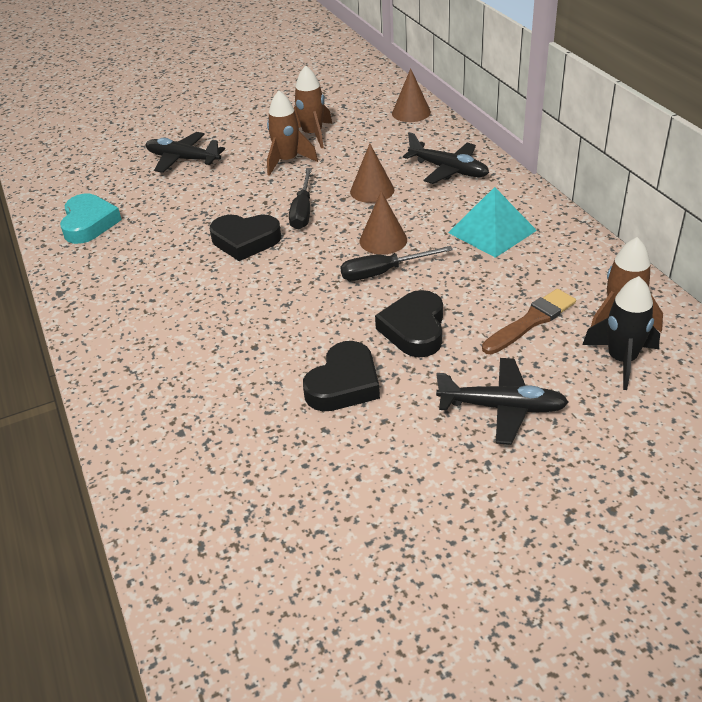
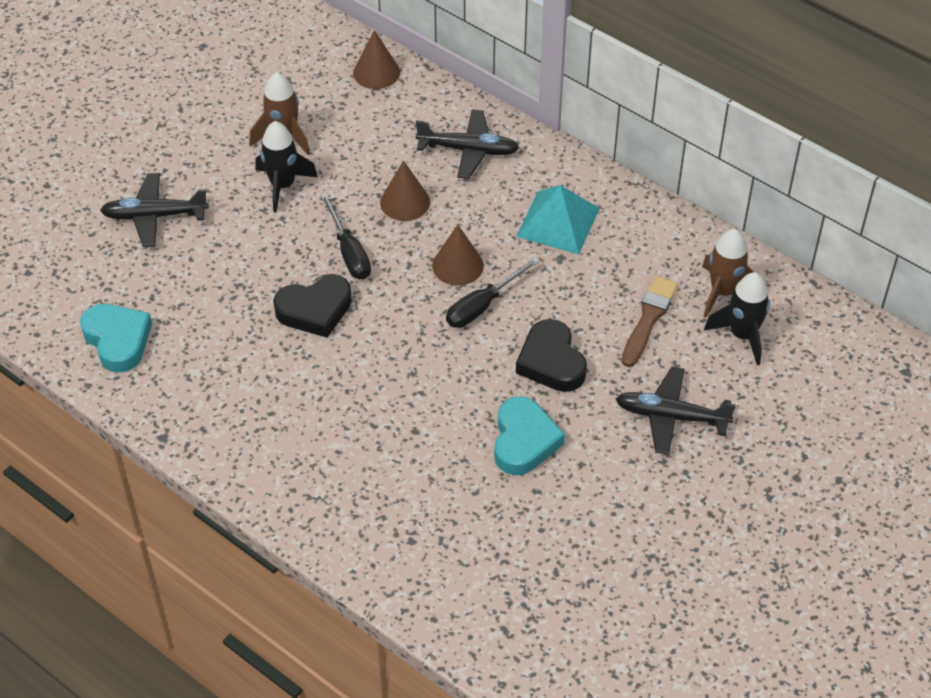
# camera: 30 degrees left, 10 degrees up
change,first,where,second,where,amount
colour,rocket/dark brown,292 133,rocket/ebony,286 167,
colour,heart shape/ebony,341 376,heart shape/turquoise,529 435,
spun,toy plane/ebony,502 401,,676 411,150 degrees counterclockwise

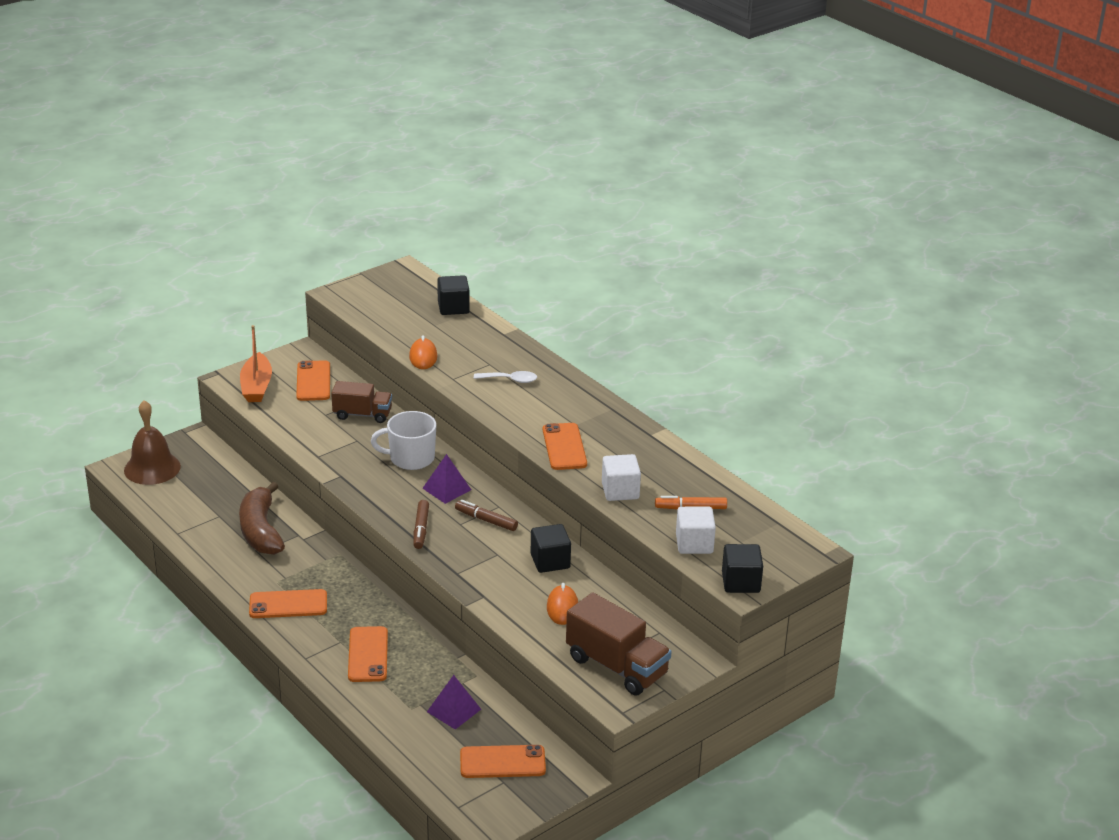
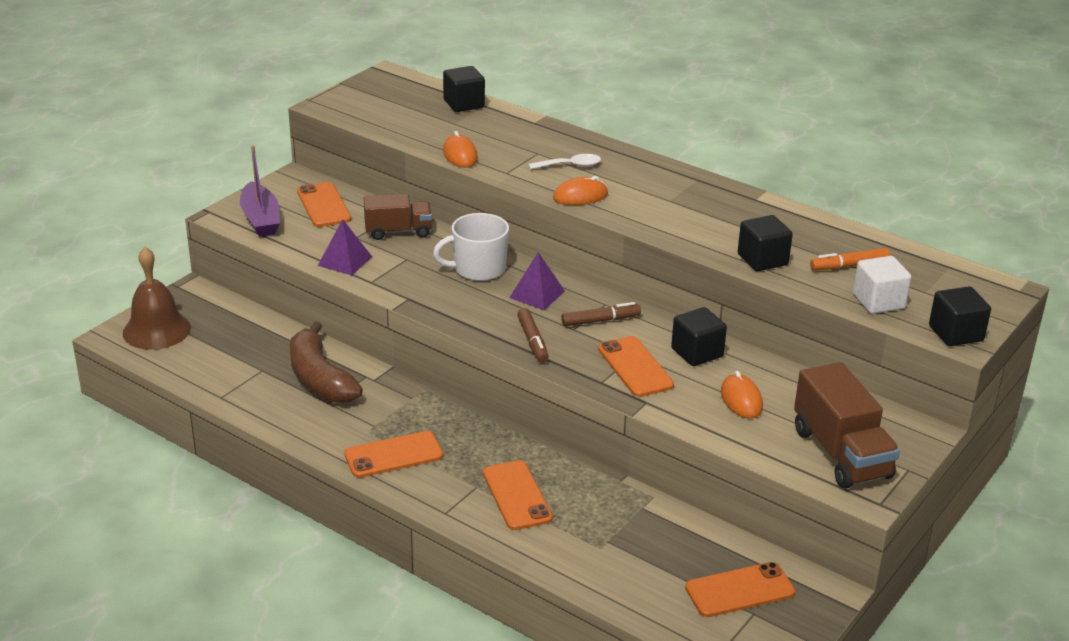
# camera: 15 degrees left, 0 degrees up
change,first,where,second,where,amount
appeared,,,mouse/orange-coloured,580 190,
relocated,solid pyramid/royal purple,454 702,,345 247,
relocated,phone/orange-coloured,565 446,,636 366,
colour,boat/orange-coloured,256 363,boat/royal purple,260 191,
colour,solid cube/snow-white,621 477,solid cube/ebony,765 243,
spun,marker pen/dark brown,486 515,,601 314,150 degrees clockwise
spun,toy truck/dark brown,618 644,,847 425,45 degrees clockwise

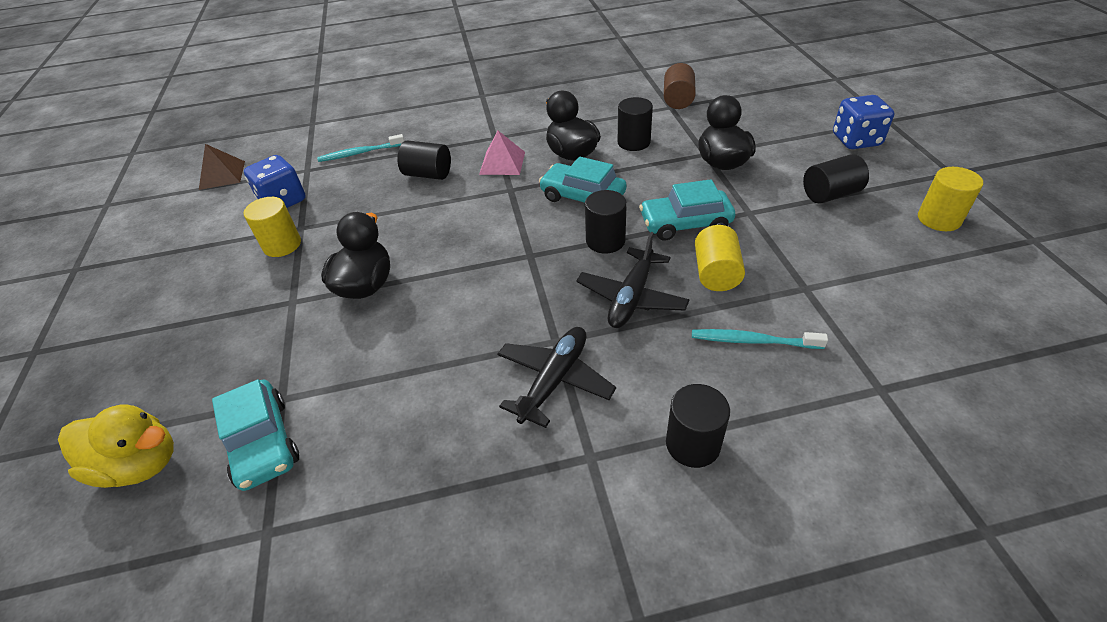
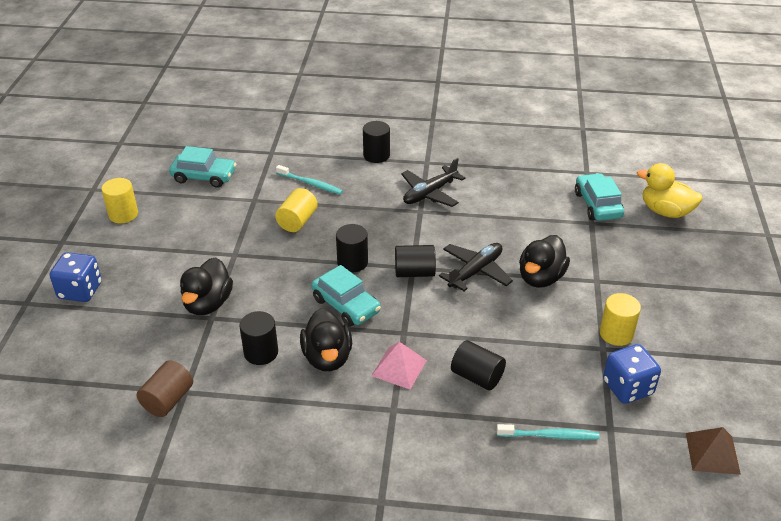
# camera: 165 degrees left, 5 degrees down
change,first,where,second,where,amount
relocated,toy plane/ebony,633 280,,476 267,
relocated,toy car/turquoise,687 209,,202 167,
relocated,solid cylinder/ebony,836 179,,415 261,

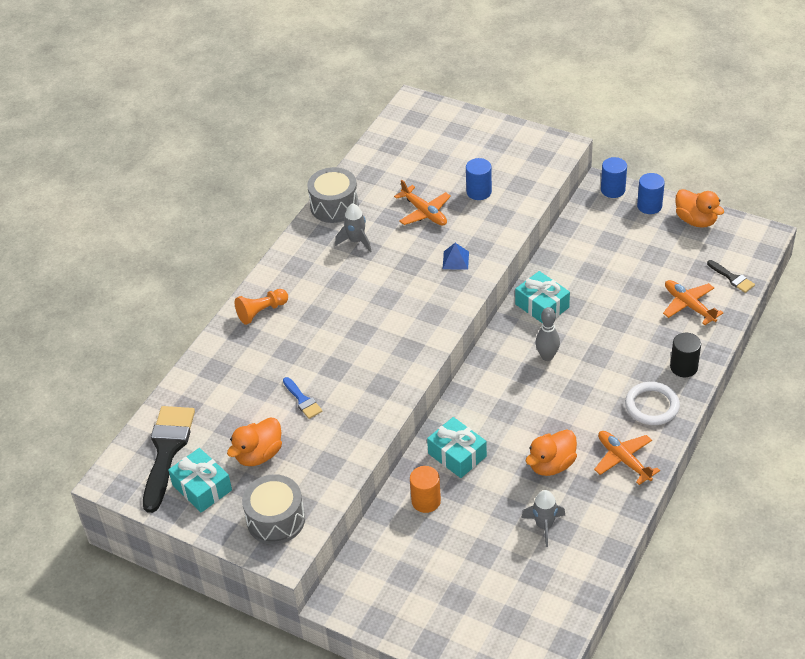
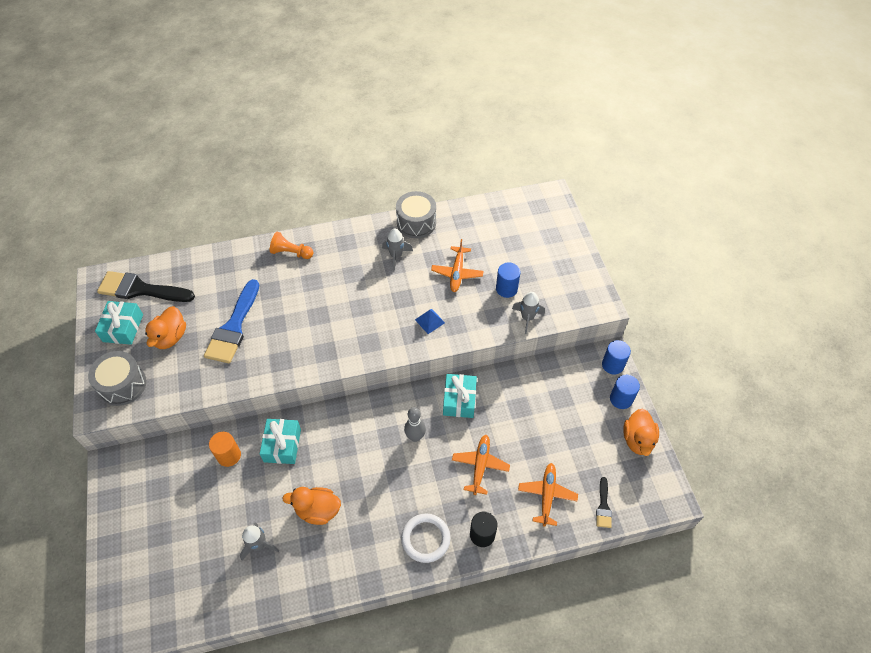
# camera: 45 degrees right, 10 degrees up
change,first,where,second,where,amount
appeared,,,rocket/grey,528 313,
relocated,toy plane/orange-coloured,627 458,,481 465,
spun,paintbrush/ebony,169 459,,146 286,135 degrees counterclockwise
spun,toy duck/orange-coloured,254 441,,165 327,75 degrees counterclockwise
size,paintbrush/cobalt,302 398,,231 321,x2.09

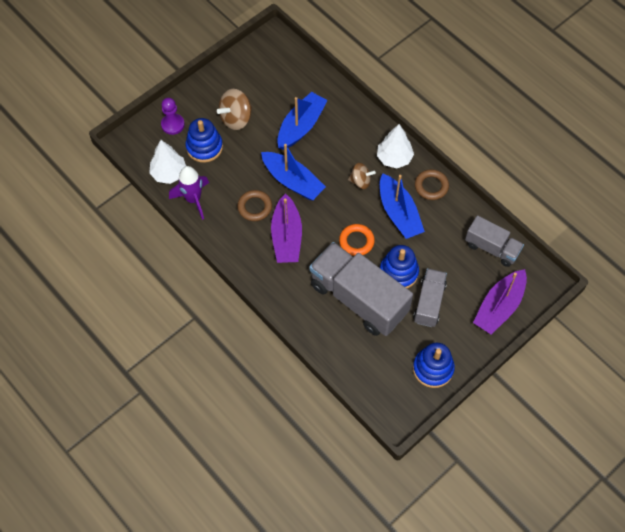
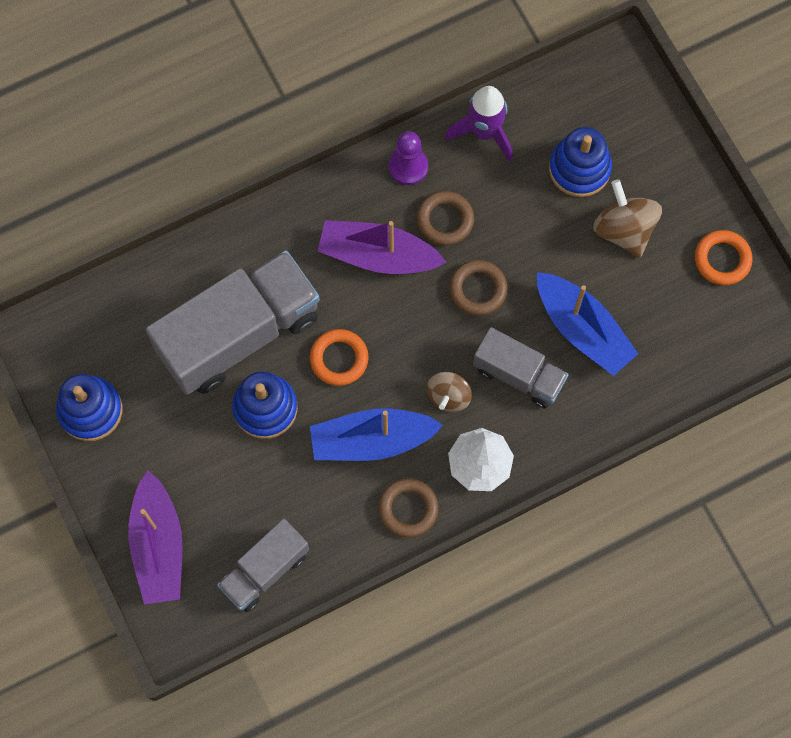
# camera: 105 degrees right, 10 degrees up
change,first,where,second,where,amount
missing,toy tree/snow-white,167 162,,,
appeared,,,ring/orange-coloured,724 257,
relocated,game pawn/royal purple,173 116,,408 158,
relocated,toy truck/grey,430 297,,521 368,
exchanged,boat/cobalt,293 172,ring/dark brown,478 288,
spun,boat/royal purple,500 302,,155 538,150 degrees counterclockwise

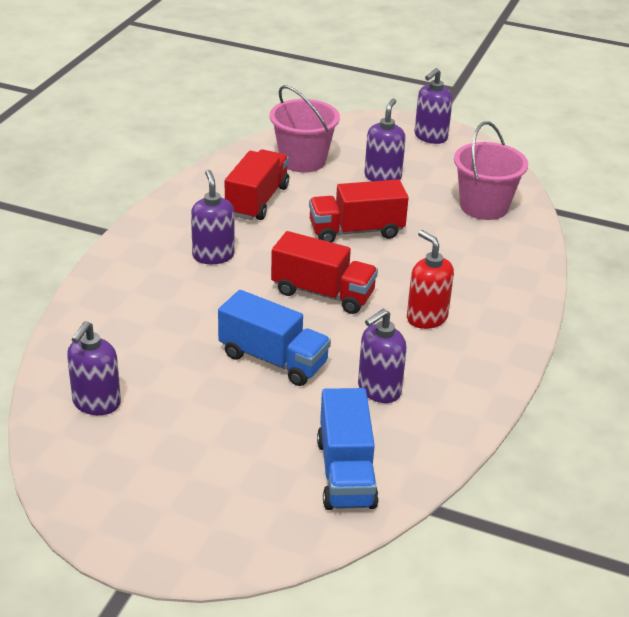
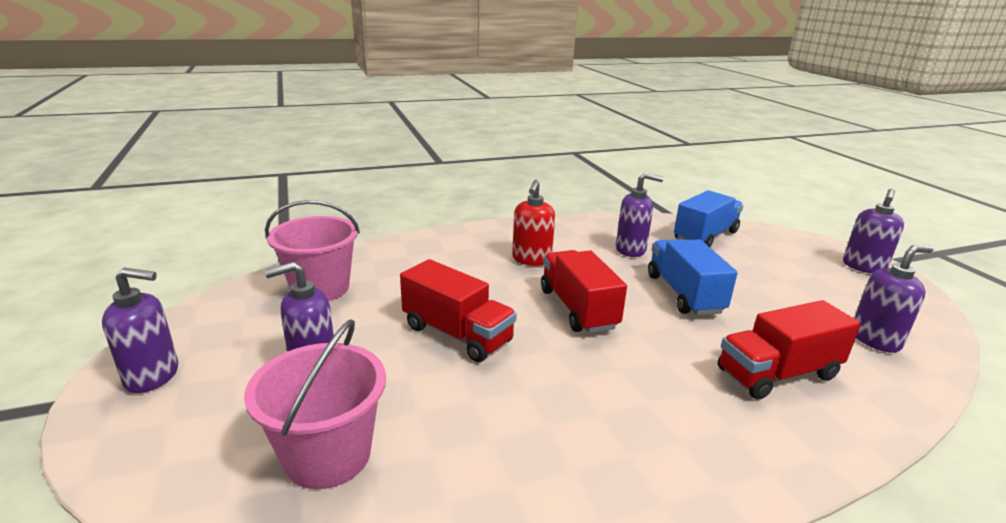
# camera: 130 degrees left, 10 degrees down
change,first,where,second,where,amount
relocated,soap pump/royal purple,213 217,,873 231,
relocated,toy truck/red,257 185,,789 350,

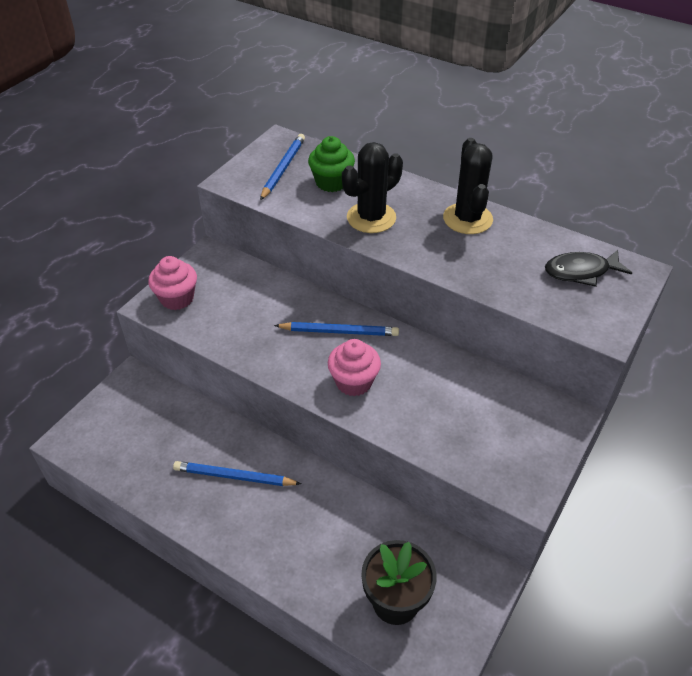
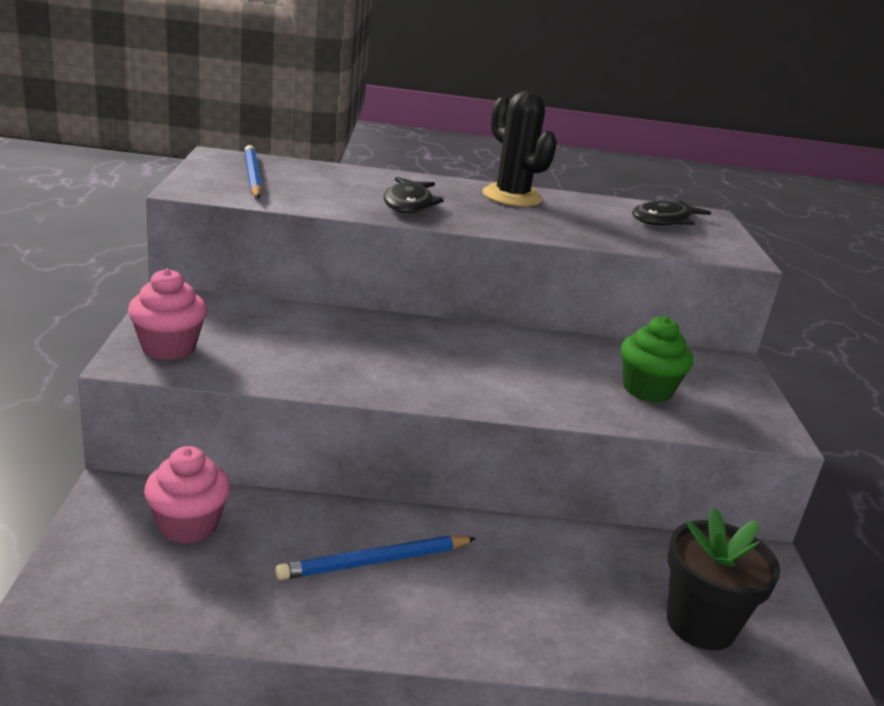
# camera: 35 degrees left, 20 degrees down
change,first,where,second,where,amount
missing,lead pencil/cobalt,336 329,,,
relocated,fairy cake/green,331 164,,657 359,
relocated,fairy cake/pink,354 367,,187 495,
exchanged,saguaro cactus/ebony,372 187,fish figure/ebony,413 195,

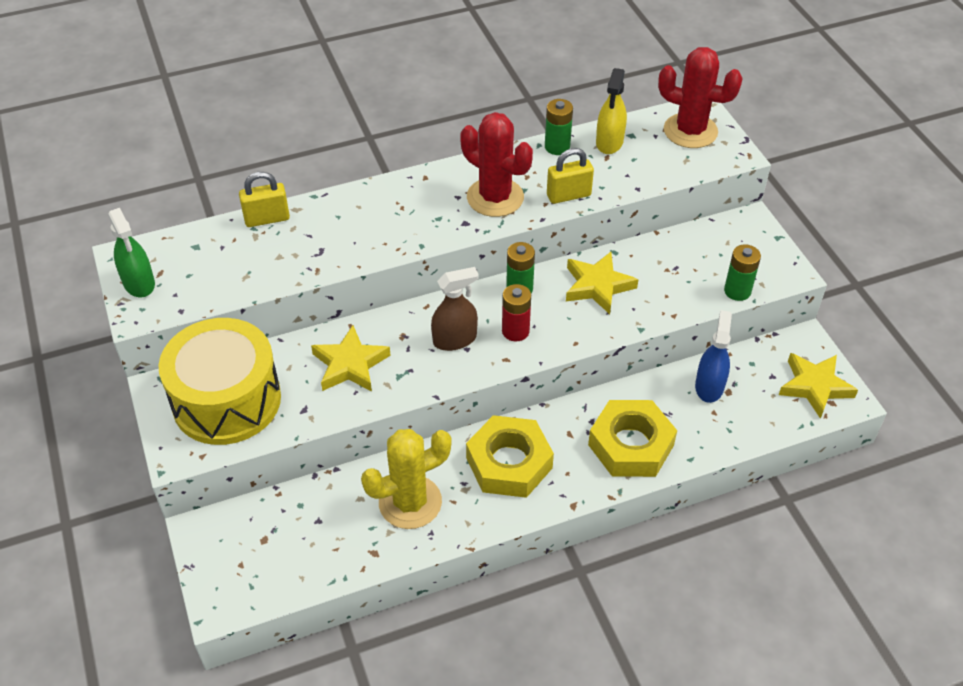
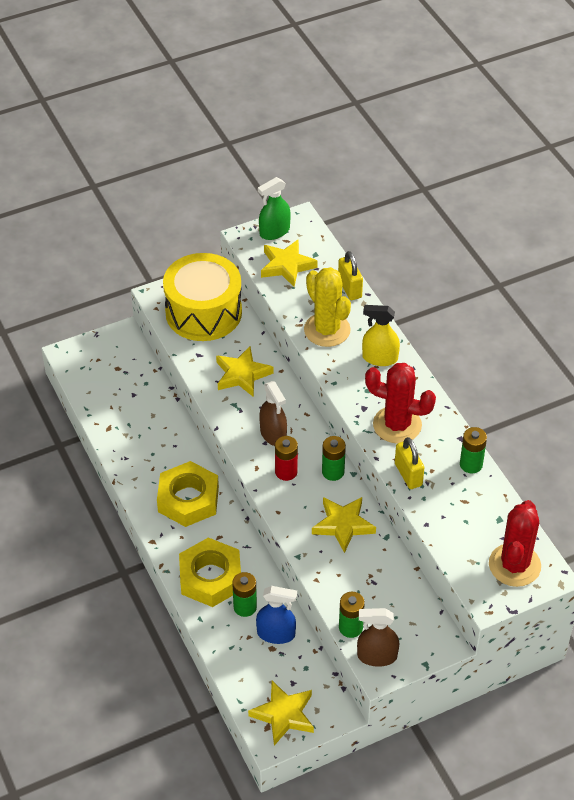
# camera: 85 degrees right, 0 degrees up
change,first,where,second,where,amount
appeared,,,battery/green,244 594,
appeared,,,star shape/bright yellow,289 263,
appeared,,,spray cleaner/dark brown,378 637,
relocated,saguaro cactus/bright yellow,406 479,,327 307,
relocated,spray cleaner/bright yellow,611 111,,381 335,
spun,saguaro cactus/red,496 164,,400 403,75 degrees clockwise

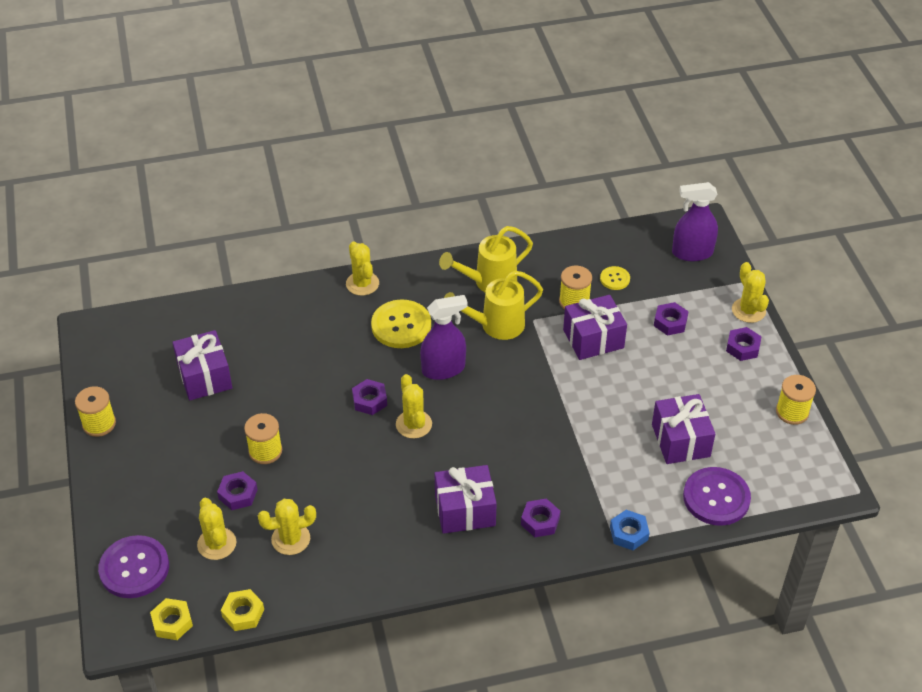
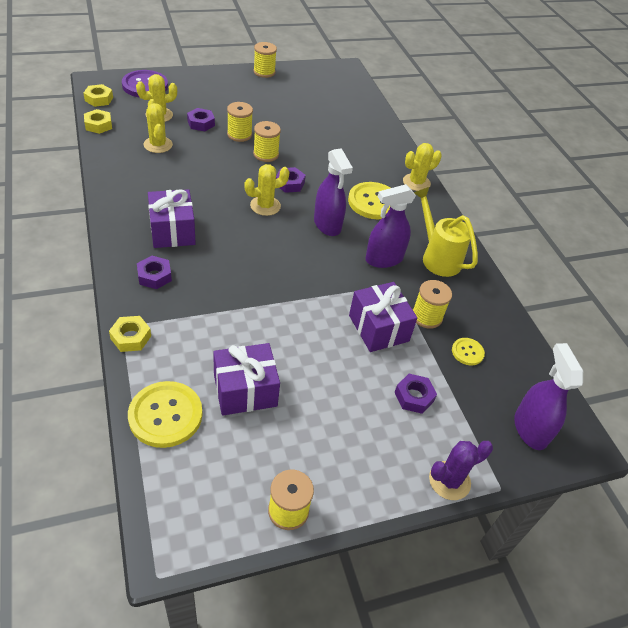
# camera: 80 degrees right, 0 degrees up
change,first,where,second,where,amount
missing,present/royal purple,202 365,,,
missing,nut/royal purple,744 344,,,
appeared,,,reel of thread/bright yellow,267 141,
exchanged,watering pot/bright yellow,493 305,spray cleaner/royal purple,390 226,
colour,nut/cobalt,630 530,nut/bright yellow,130 334,
colour,shirt button/royal purple,717 496,shirt button/bright yellow,165 414,
colour,saguaro cactus/bright yellow,750 292,saguaro cactus/royal purple,461 470,

